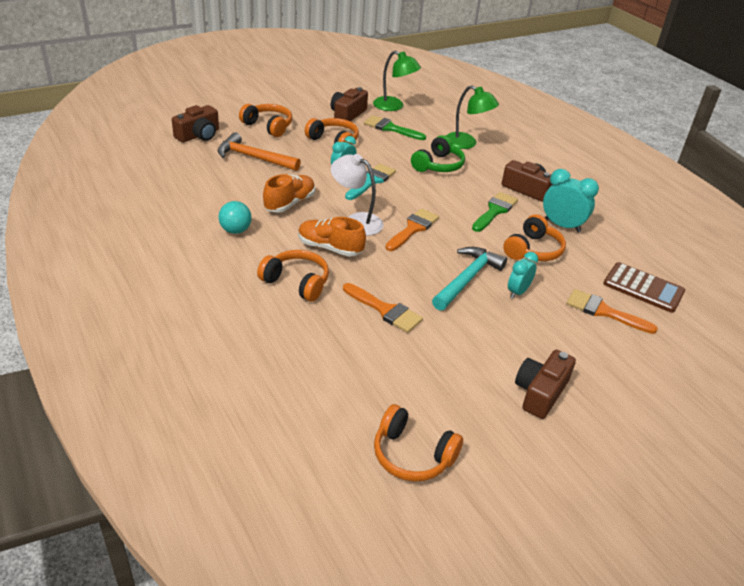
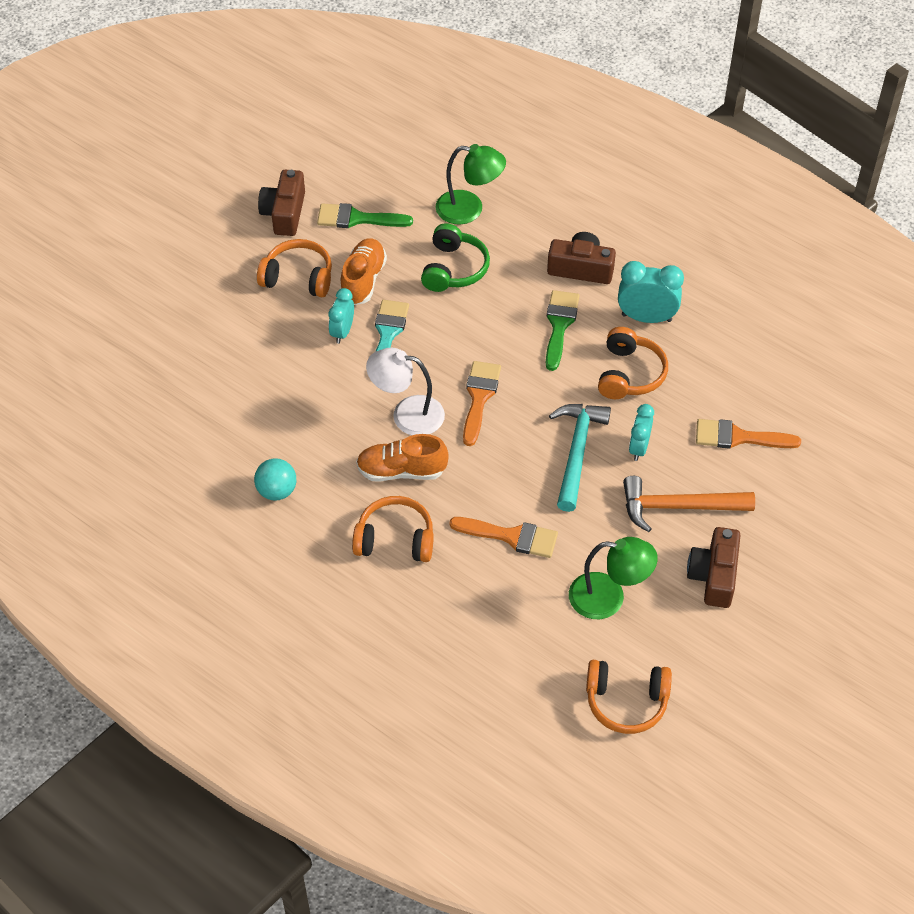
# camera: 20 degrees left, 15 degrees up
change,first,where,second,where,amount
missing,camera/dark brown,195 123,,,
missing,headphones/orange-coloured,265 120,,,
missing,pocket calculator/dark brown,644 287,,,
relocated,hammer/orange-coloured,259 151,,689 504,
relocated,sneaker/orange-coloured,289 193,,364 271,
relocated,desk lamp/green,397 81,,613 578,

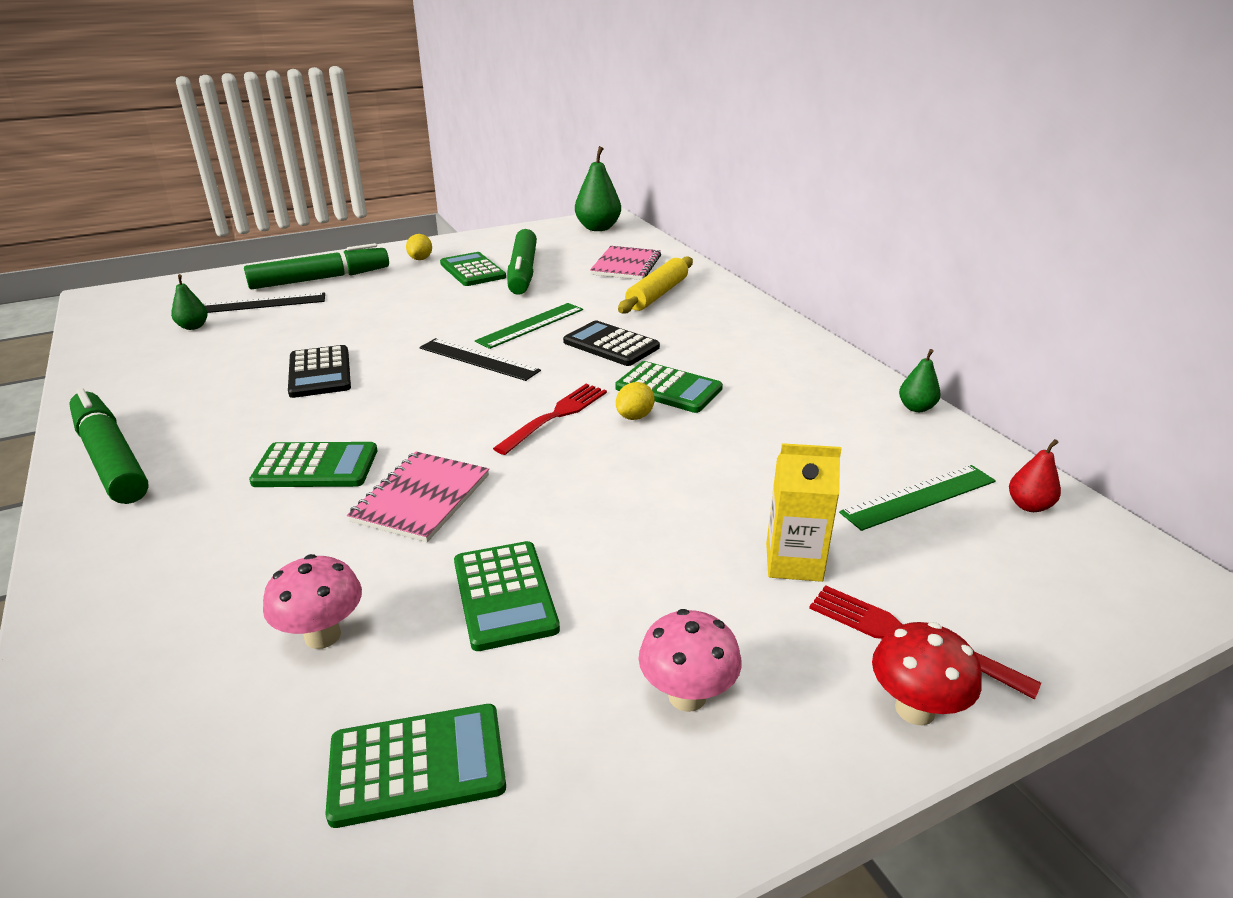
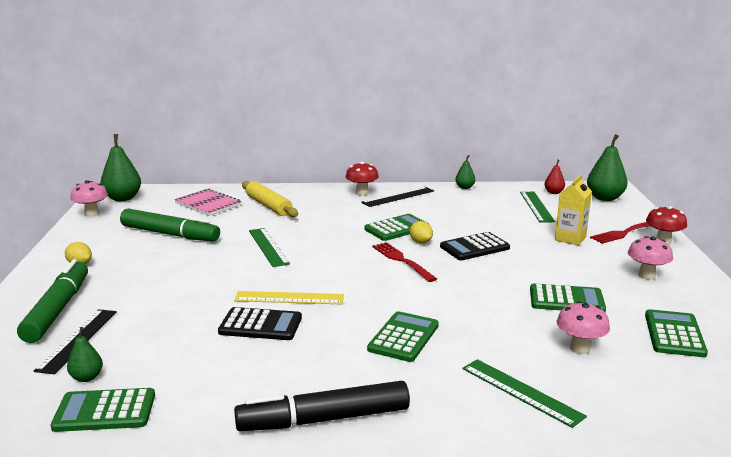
# camera: 65 degrees left, 10 degrees down
change,first,where,second,where,amount
missing,notepad/pink,418 497,,,
appeared,,,mushroom/pink,89 198,
appeared,,,straightedge/bright yellow,289 297,
appeared,,,mushroom/red,362 179,
appeared,,,straightedge/green,524 393,
appeared,,,pear/green,607 167,
relocated,straightedge/ebony,480 359,,397 197,
relocated,pocket calculator/green,473 269,,103 410,
relocated,pocket calculator/ebony,611 343,,475 246,
colour,marker pen/green,109 446,marker pen/ebony,322 406,

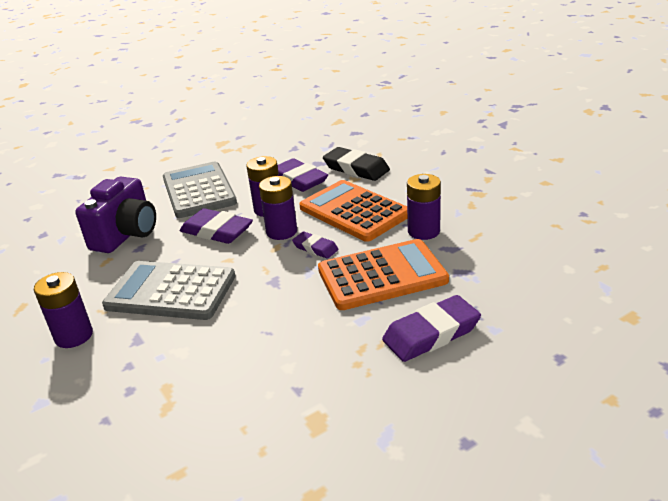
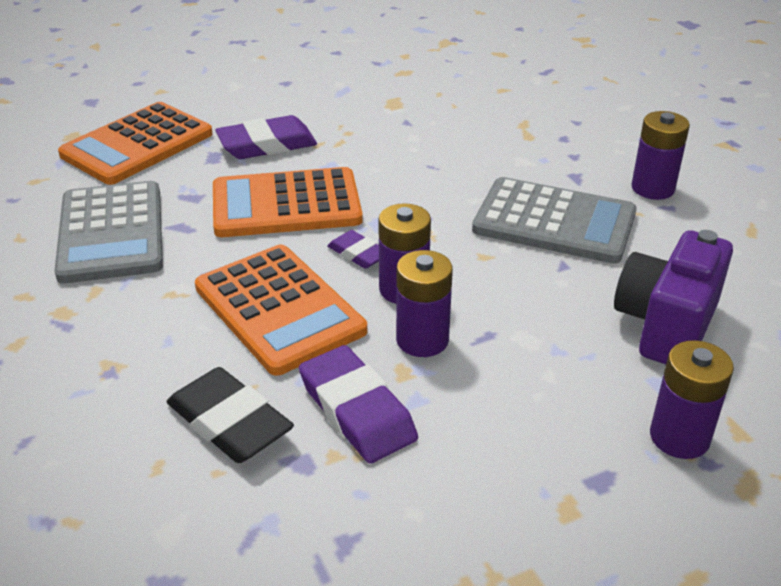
# camera: 175 degrees left, 5 degrees up
change,first,where,second,where,amount
missing,eraser/royal purple,216 226,,,
appeared,,,pocket calculator/orange-coloured,135 143,
relocated,pocket calculator/grey,200 189,,108 232,
relocated,battery/royal purple,424 207,,692 399,

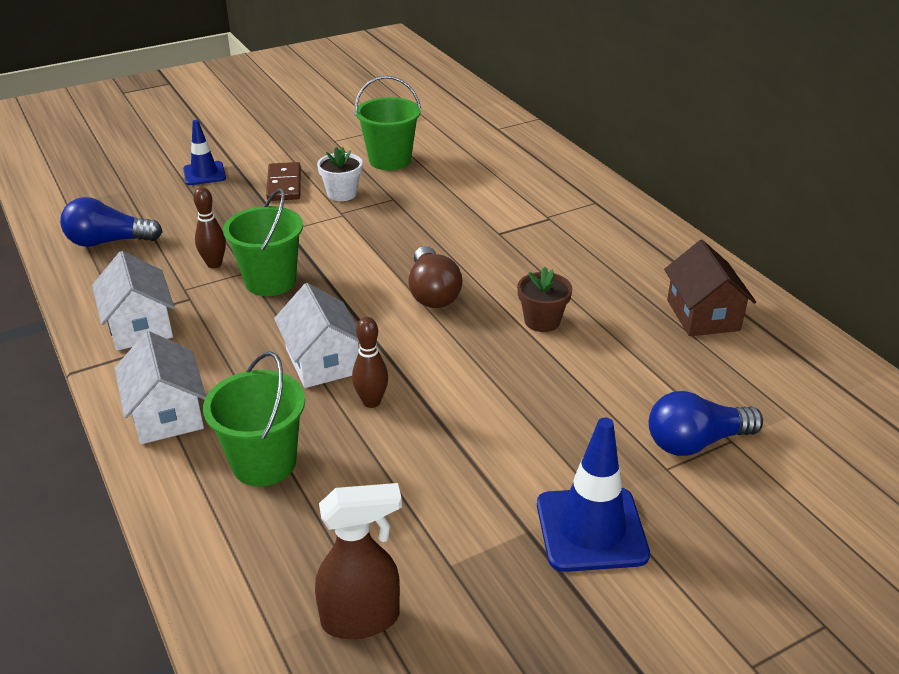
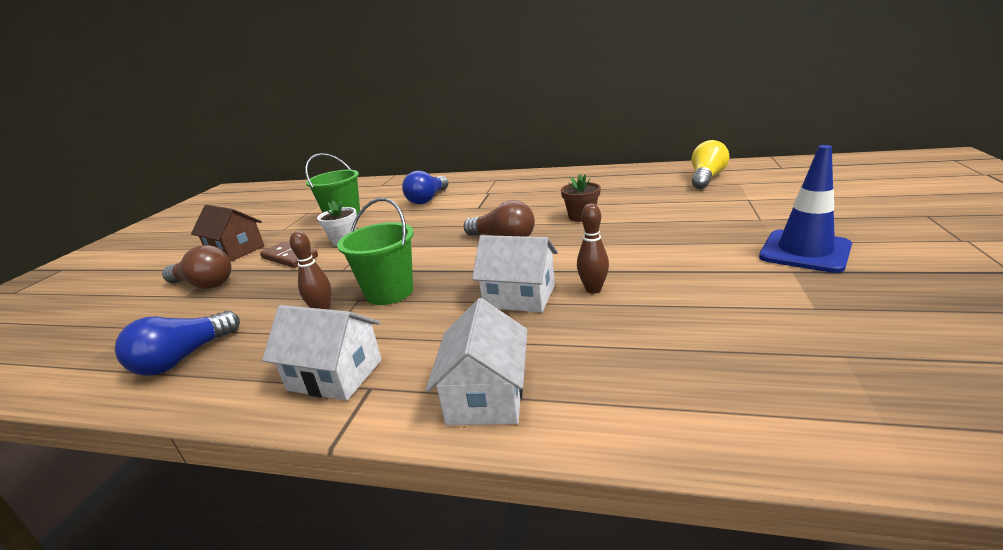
# camera: 45 degrees left, 10 degrees down
change,first,where,second,where,amount
missing,sand bucket/green,254 419,,,
missing,spray cleaner/dark brown,358 561,,,
appeared,,,lightbulb/bright yellow,710 164,
relocated,lightbulb/cobalt,706 423,,425 187,
relocated,house/dark brown,710 288,,227 233,
exchanged,safety cone/cobalt,204 152,lightbulb/dark brown,196 267,
spun,house/snow-white,160 387,,476 361,75 degrees clockwise

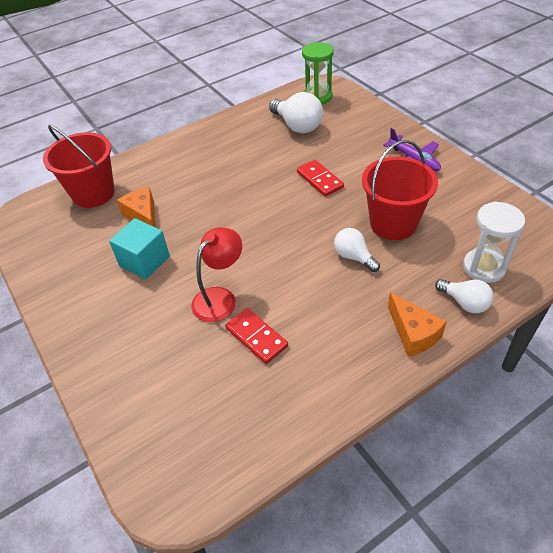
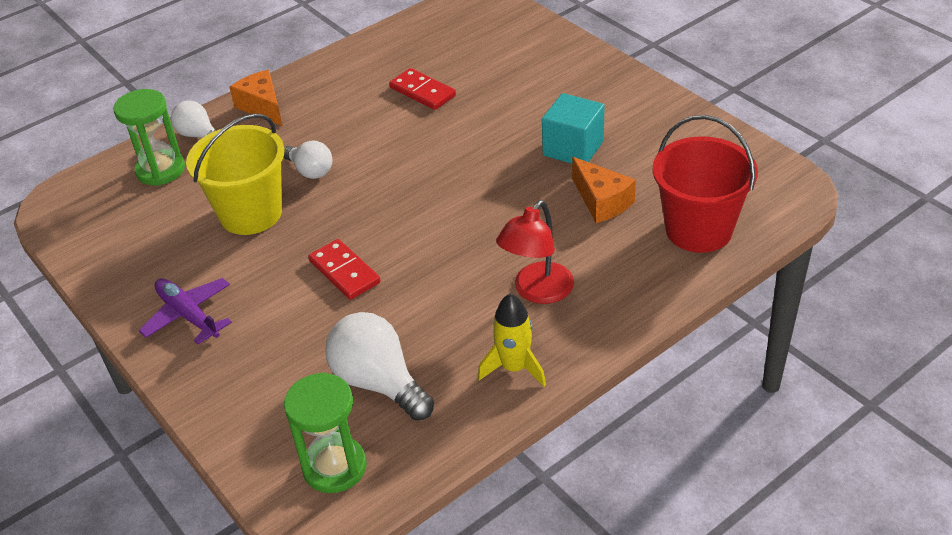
# camera: 175 degrees right, 5 degrees down
change,first,where,second,where,amount
appeared,,,rocket/bright yellow,512 340,
relocated,desk lamp/red,216 274,,535 252,
colour,sand bucket/red,400 190,sand bucket/bright yellow,235 174,
colour,sand timer/snow-white,494 242,sand timer/green,149 137,

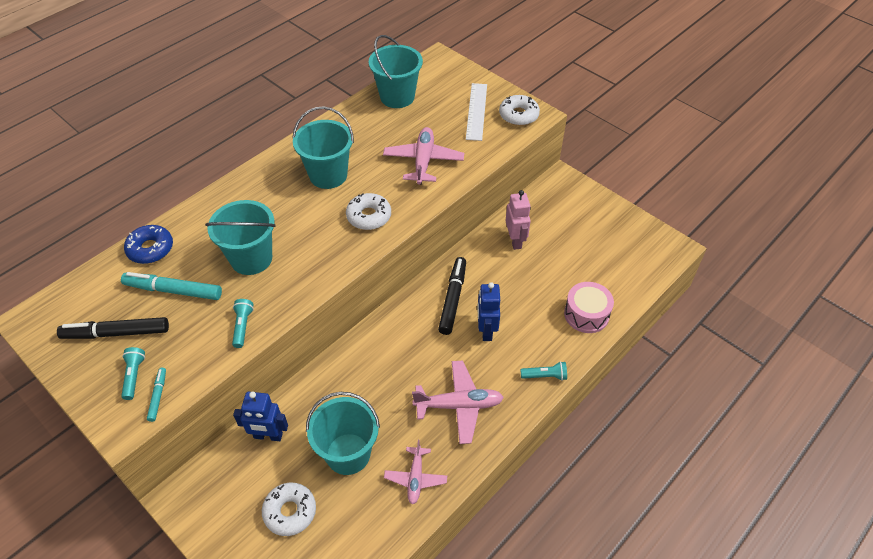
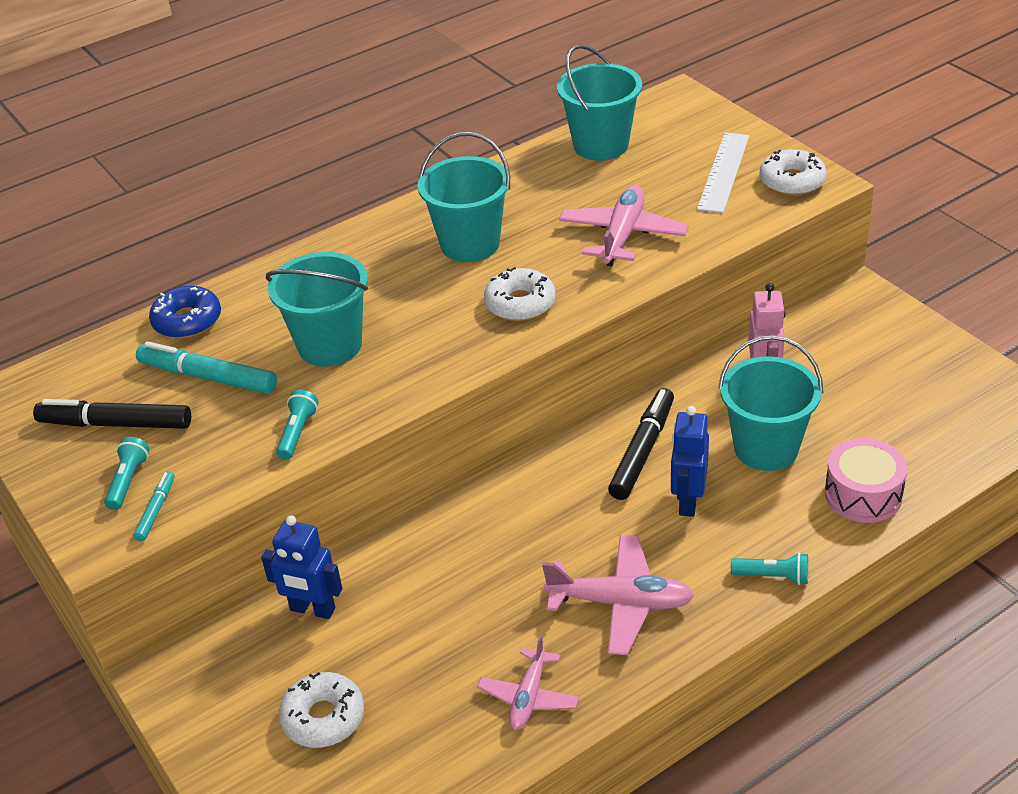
# camera: 15 degrees right, 10 degrees down
change,first,where,second,where,amount
relocated,sand bucket/turquoise,343 433,,770 403,

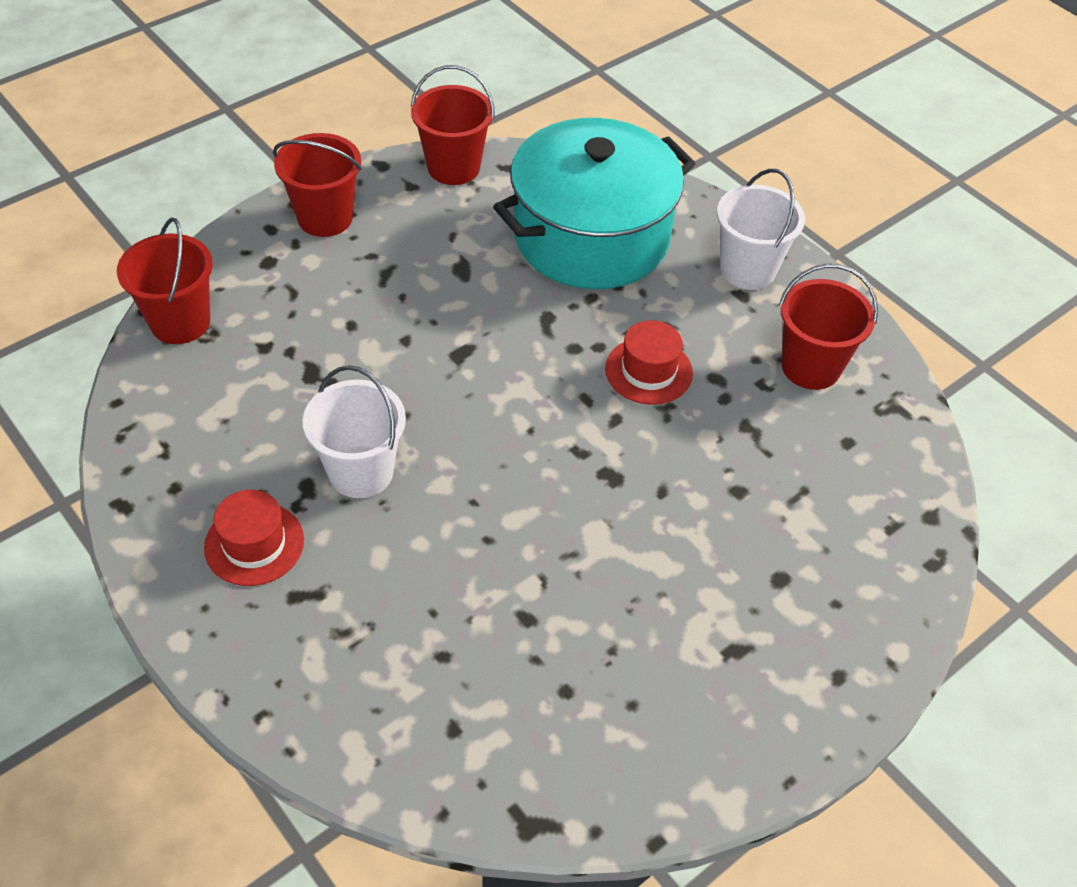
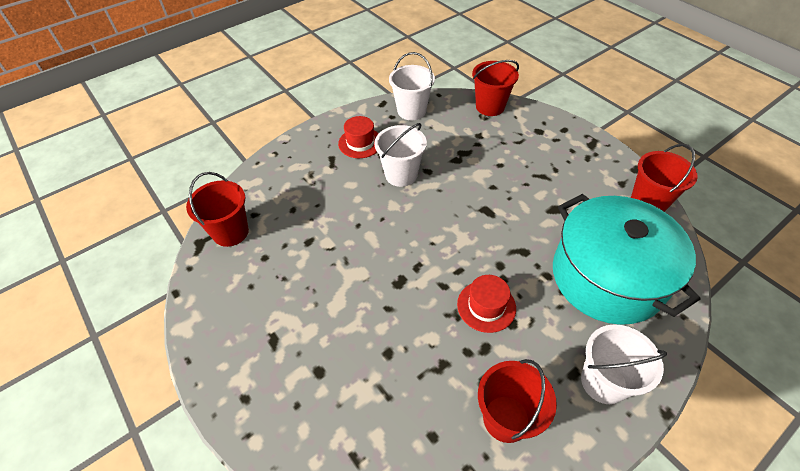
# camera: 95 degrees right, 0 degrees up
change,first,where,second,where,amount
appeared,,,sand bucket/snow-white,412 86,
relocated,sand bucket/red,317 185,,217 209,

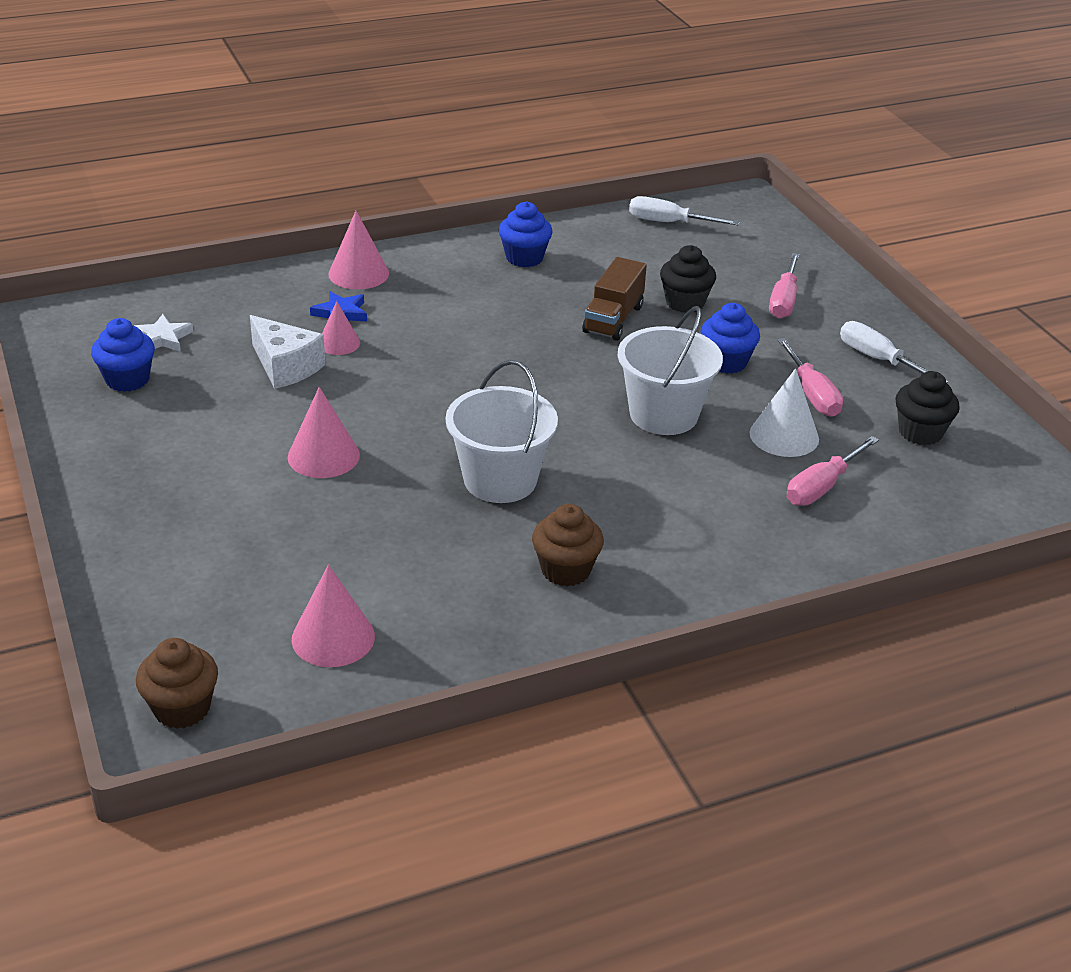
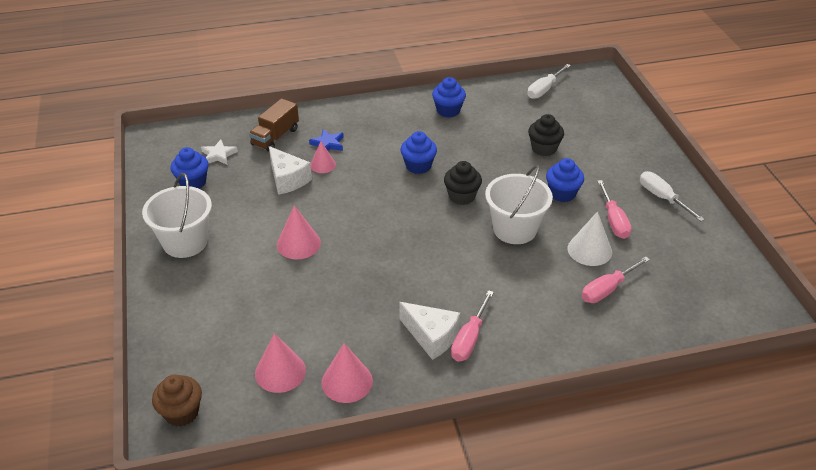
# camera: 10 degrees right, 5 degrees up
change,first,where,second,where,amount
appeared,,,fairy cake/cobalt,419 152,
relocated,cone shape/pink,358 250,,347 373,
relocated,sand bucket/snow-white,502 431,,177 215,
relocated,toy truck/dark brown,614 299,,274 125,
relocated,hand screwdriver/pink,784 286,,472 325,
relocated,fairy cake/ebony,927 408,,463 183,
exchanged,fairy cake/dark brown,568 545,cheese wedge/snow-white,429 331,
spun,hand screwdriver/snow-white,684 210,,549 81,75 degrees counterclockwise

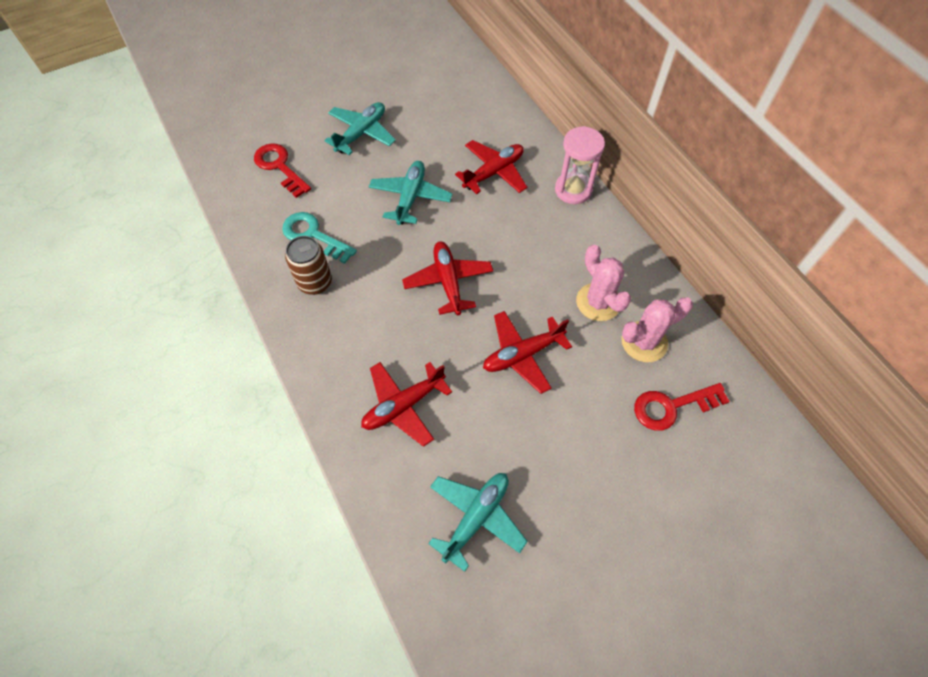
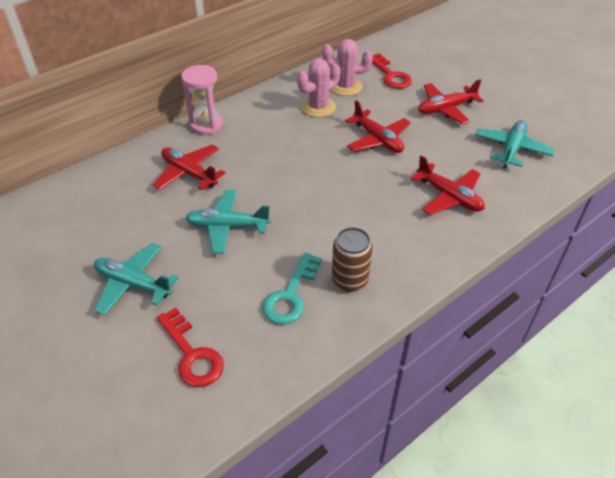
# camera: 100 degrees left, 15 degrees down
change,first,where,second,where,amount
relocated,toy plane/red,447 278,,451 101,
spun,key/red,282 170,,190 347,75 degrees counterclockwise
spun,toy plane/turquoise,478 522,,515 144,90 degrees clockwise
spun,saguaro cactus/pink,657 329,,347 67,60 degrees counterclockwise

